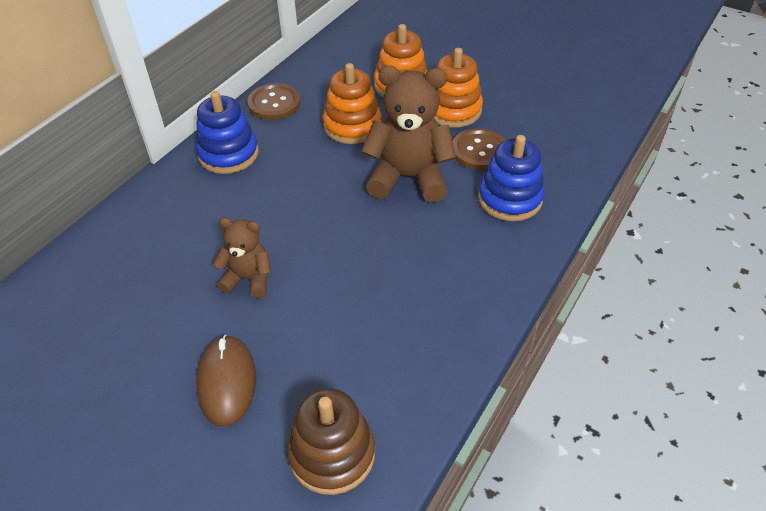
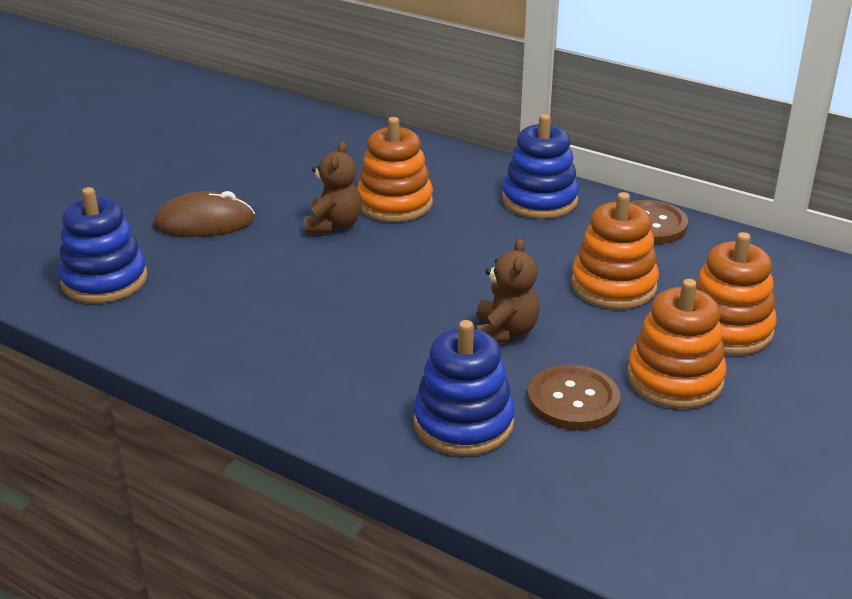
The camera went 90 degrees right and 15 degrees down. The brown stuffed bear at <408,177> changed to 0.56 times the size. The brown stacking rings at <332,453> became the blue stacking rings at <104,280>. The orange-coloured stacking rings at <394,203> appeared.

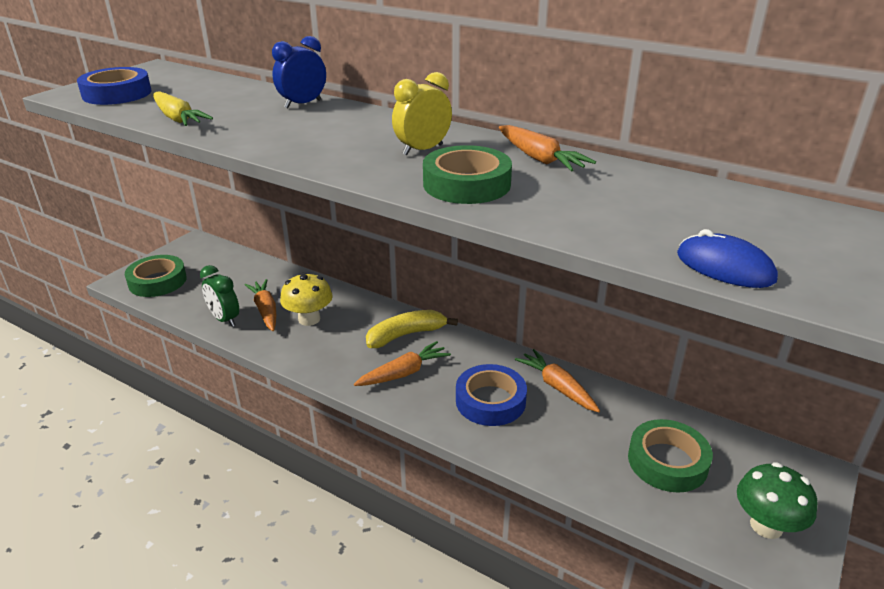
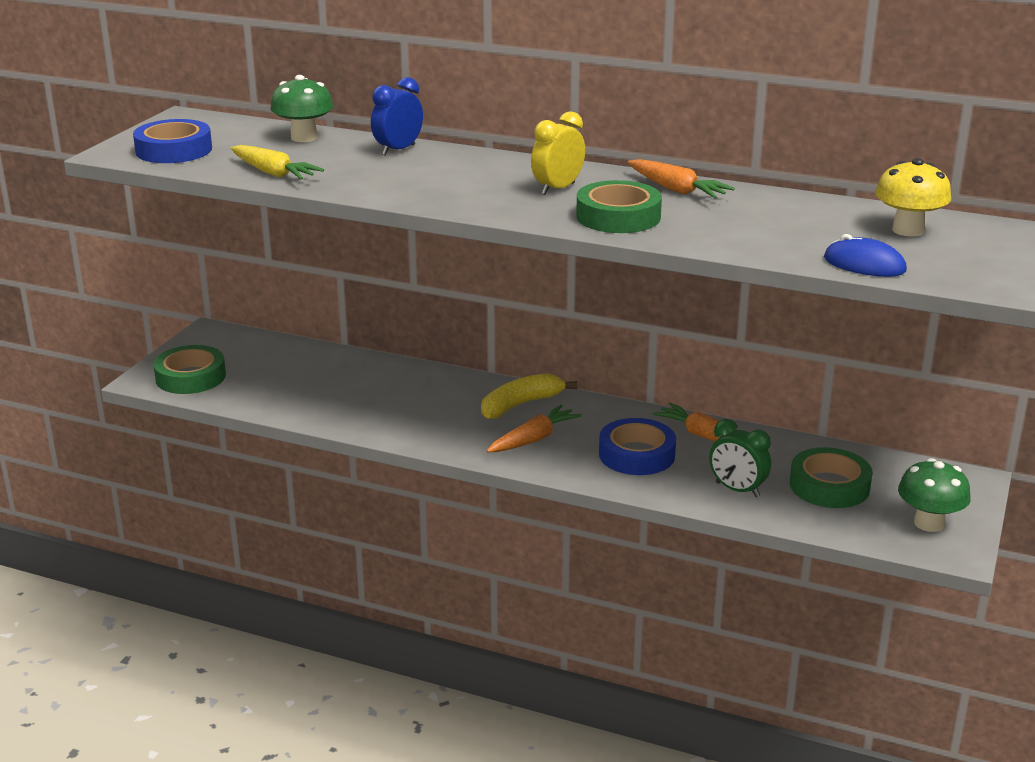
The camera went 10 degrees left and 5 degrees down. The green bedside clock moved from <225,319> to <737,489>. The golden fungus moved from <309,319> to <908,230>. The orange-coloured root vegetable at <265,311> disappeared. The green fungus at <304,137> appeared.

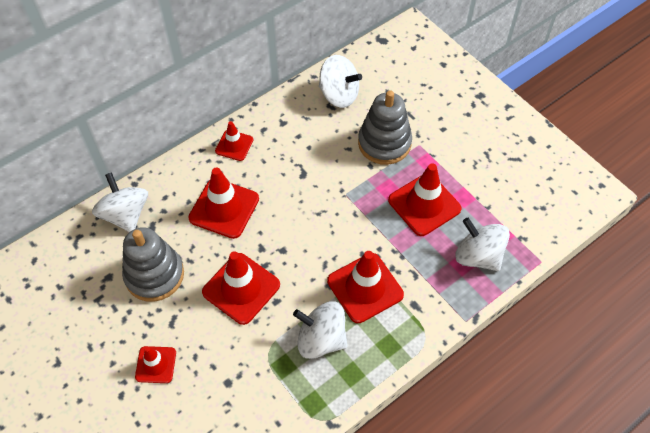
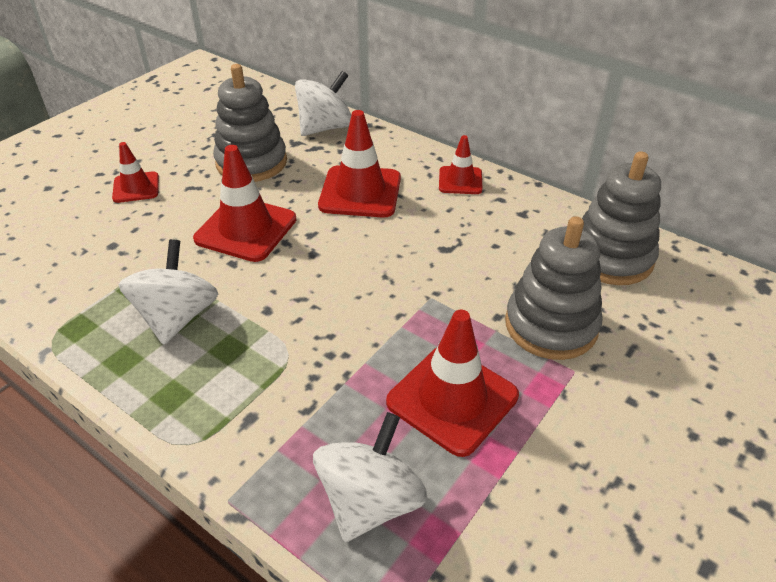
The camera went 75 degrees right and 15 degrees down. The white whirligig at <339,95> was replaced by the ash-grey stacking rings at <611,257>. The scarlet traffic cone at <365,288> disappeared.

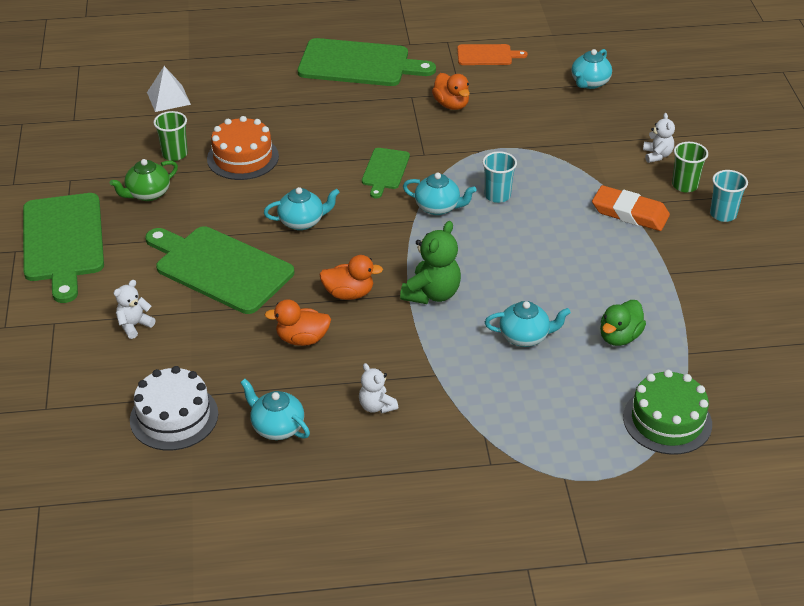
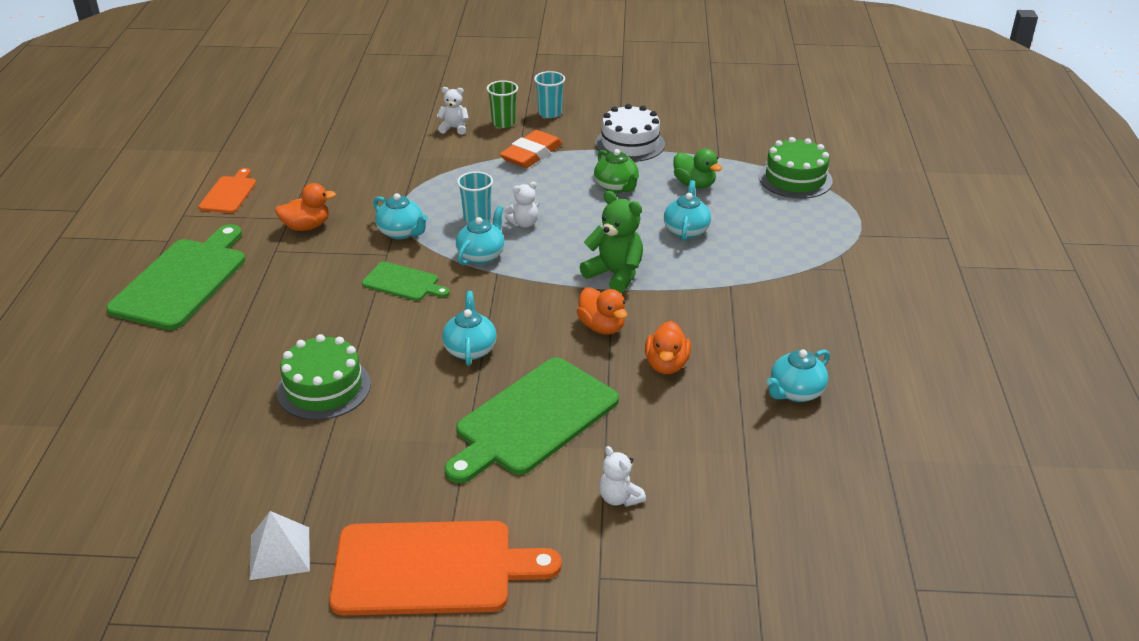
The camera went 80 degrees left and 5 degrees down. The turquoise china teapot moved from <589,83> to <401,232>. The white pyramid moved from <168,98> to <280,553>. The green cup at <175,154> disappeared. The orange-coloured cake at <243,157> became the green cake at <324,388>. The green china teapot moved from <147,194> to <616,187>. The green bread board at <63,241> became the orange-coloured bread board at <431,568>. The orange-coloured rubber duck at <349,293> turned 135 degrees clockwise. The white stuffed bear moved from <376,406> to <524,223>. The white cake moved from <174,416> to <630,144>.

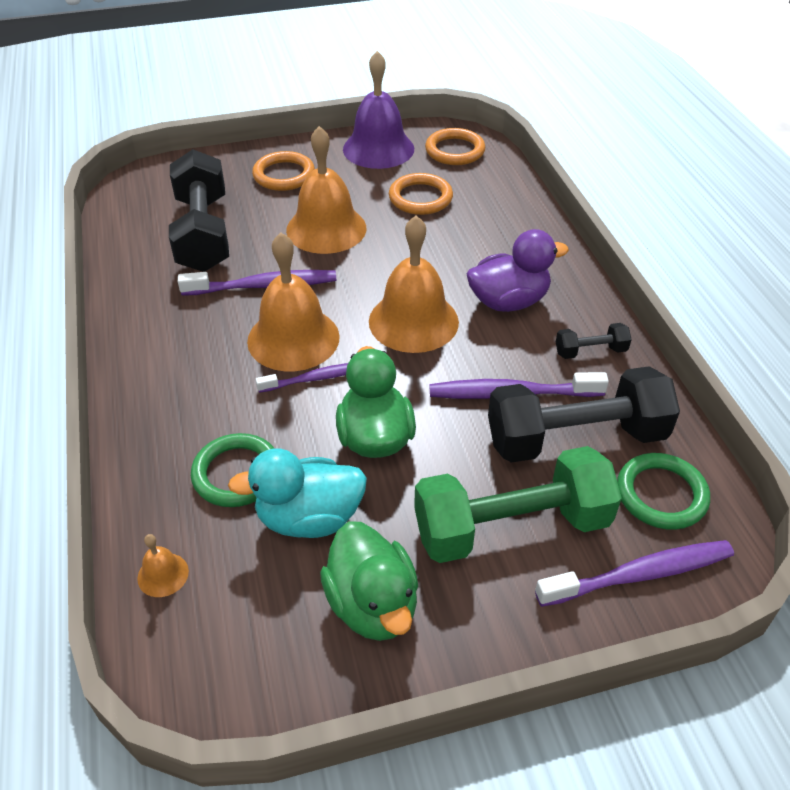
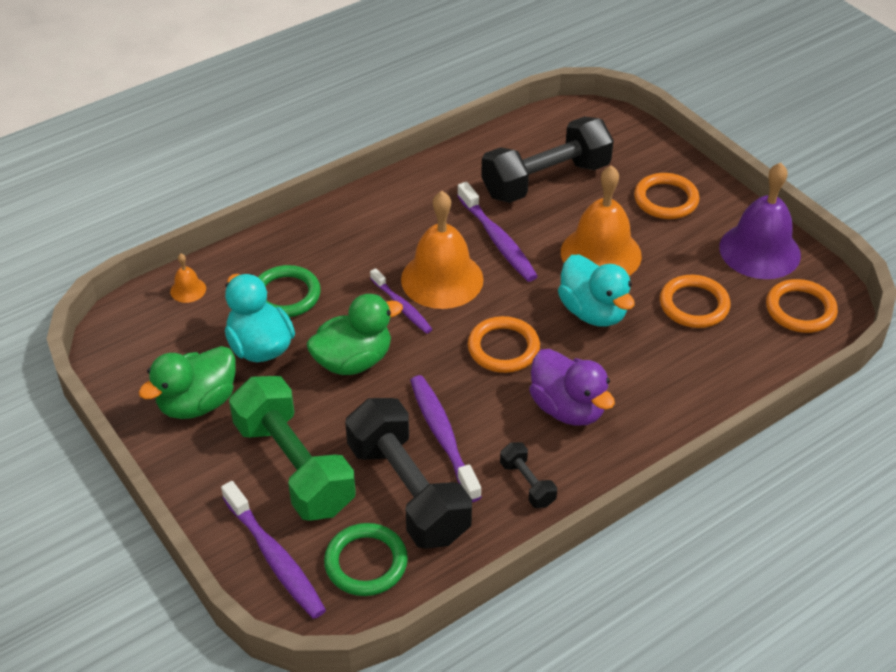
The camera went 70 degrees right and 0 degrees up. The orange-coloured hand bell at <413,321> was replaced by the orange-coloured torus at <503,348>. The turquoise rubber duck at <593,312> appeared.

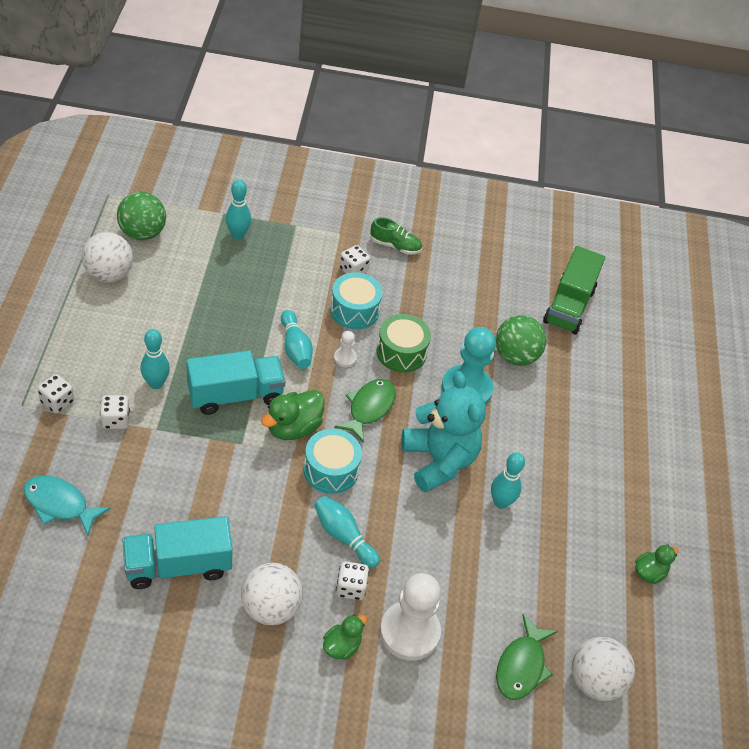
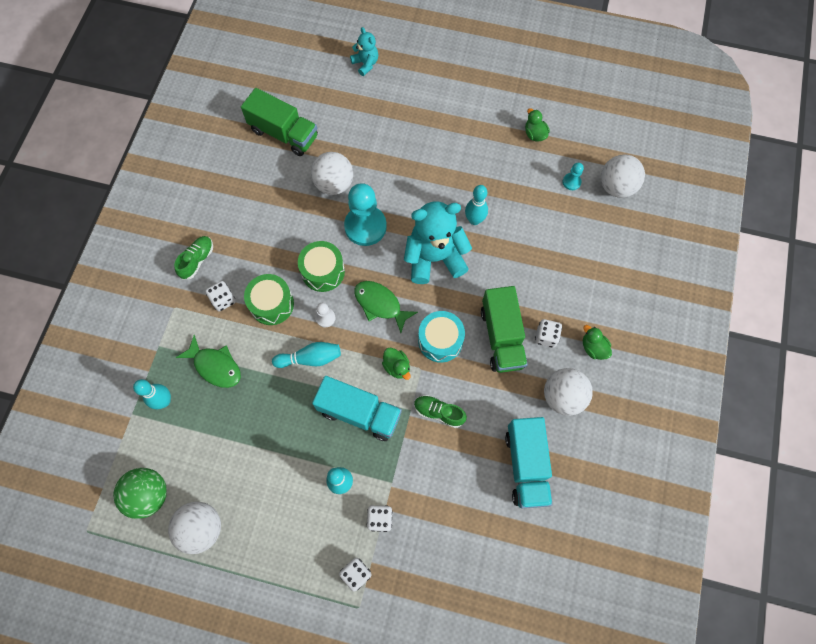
The camera went 75 degrees left and 20 degrees up. The turquoise drum at <354,310> became the green drum at <272,304>. The green play ball at <515,356> became the white play ball at <334,184>. The turquoise truck at <235,395> turned 120 degrees clockwise. The green rubber duck at <293,428> changed to 0.63 times the size. The turquoise fish at <60,504> disappeared. The turquoise skittle at <344,536> was replaced by the green truck at <501,337>. The white game pawn at <409,632> disappeared. The green fish moved from <521,666> to <215,366>. The turquoise stuffed bear at <365,64> appeared. The turquoise game pawn at <571,182> appeared. The green shoe at <439,412> appeared.

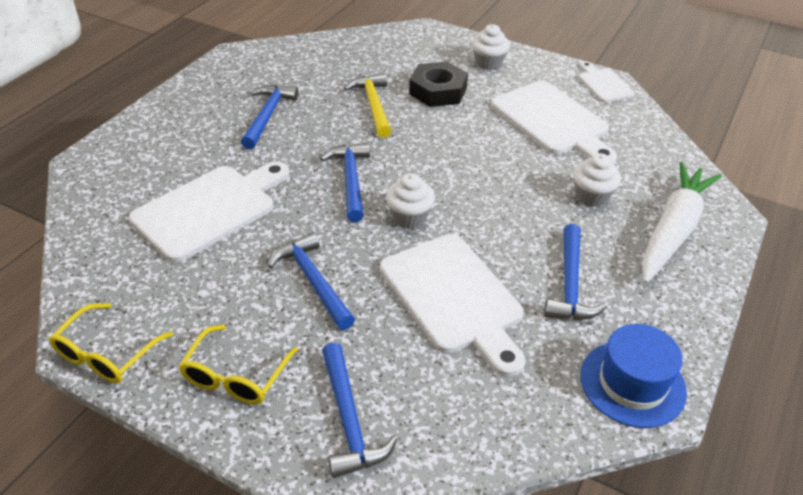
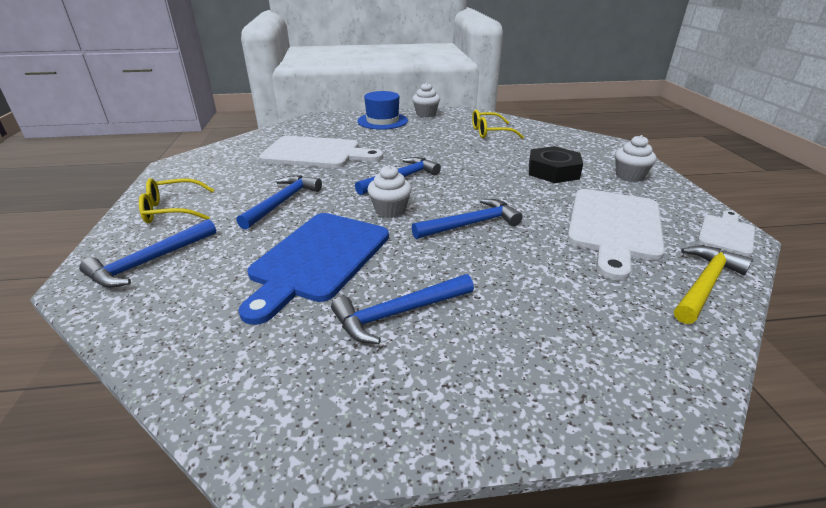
The camera went 55 degrees right and 10 degrees down. The golden hammer moved from <373,105> to <704,284>. The blue hammer moved from <268,116> to <471,224>. The white muffin moved from <591,196> to <426,114>. The white root vegetable at <673,230> disappeared. The white bread board at <454,297> became the blue bread board at <317,259>. The golden spectacles moved from <106,354> to <490,132>. The blue hat moved from <632,383> to <382,121>.

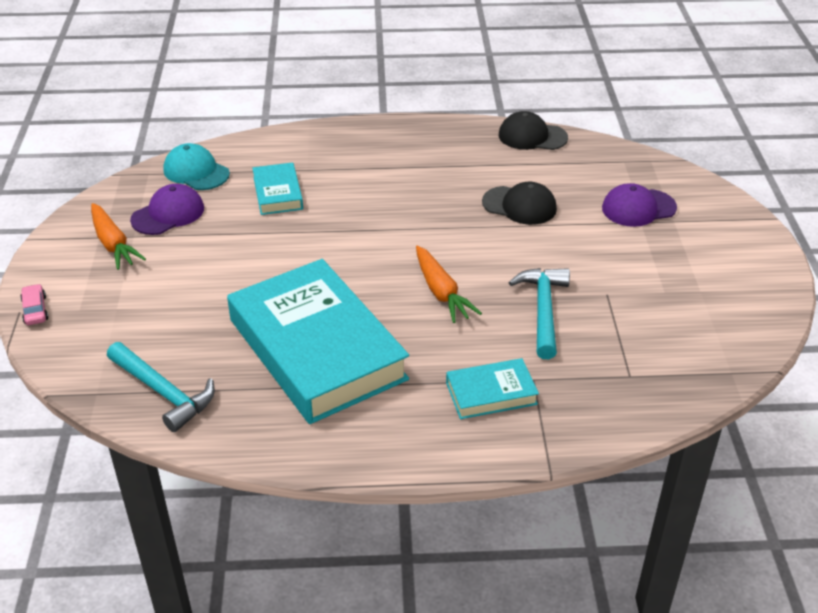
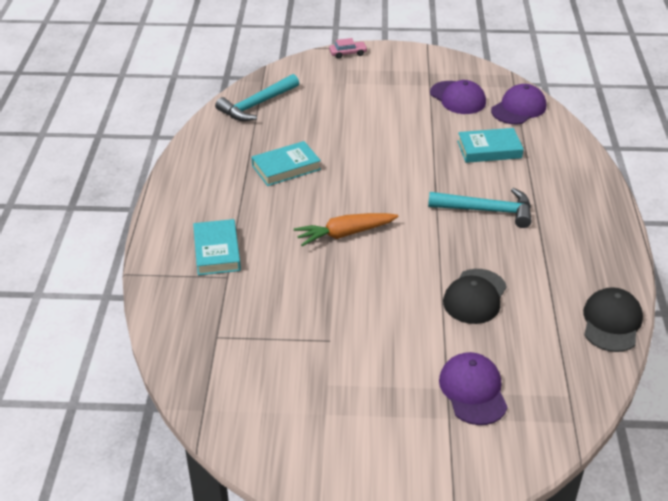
The camera went 95 degrees right and 0 degrees up. The turquoise baseball cap at <196,172> became the violet baseball cap at <518,108>. The orange-coloured root vegetable at <113,244> disappeared. The turquoise hardback at <317,349> changed to 0.45 times the size. The turquoise hammer moved from <543,310> to <487,211>.

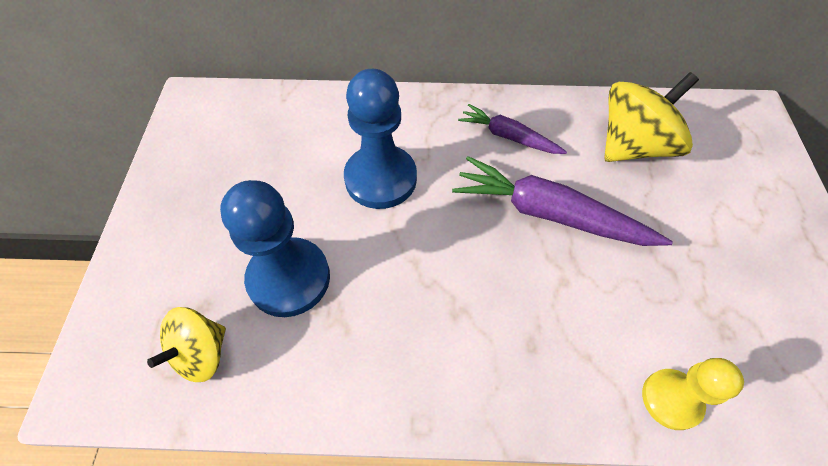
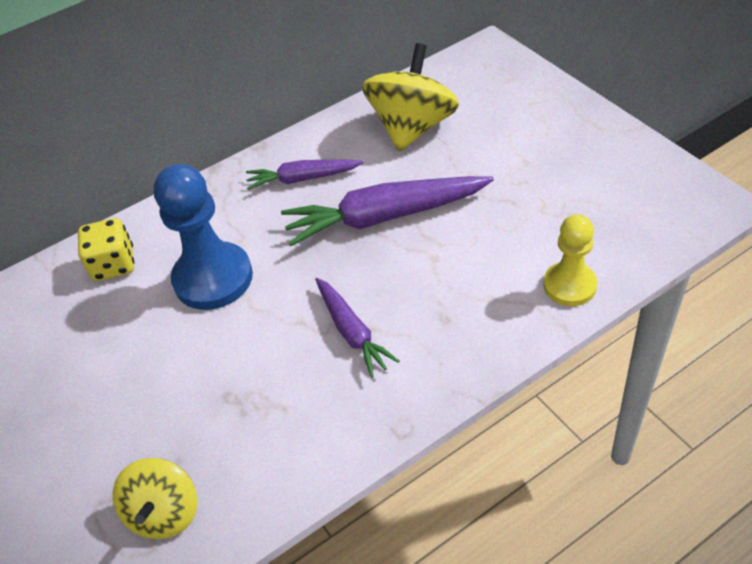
The camera went 30 degrees left and 10 degrees down. The blue game pawn at <289,278> disappeared. The golden dice at <114,265> appeared. The violet root vegetable at <352,332> appeared.

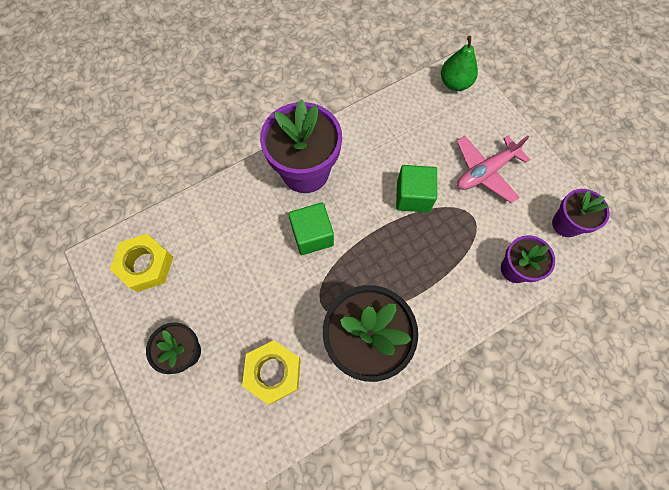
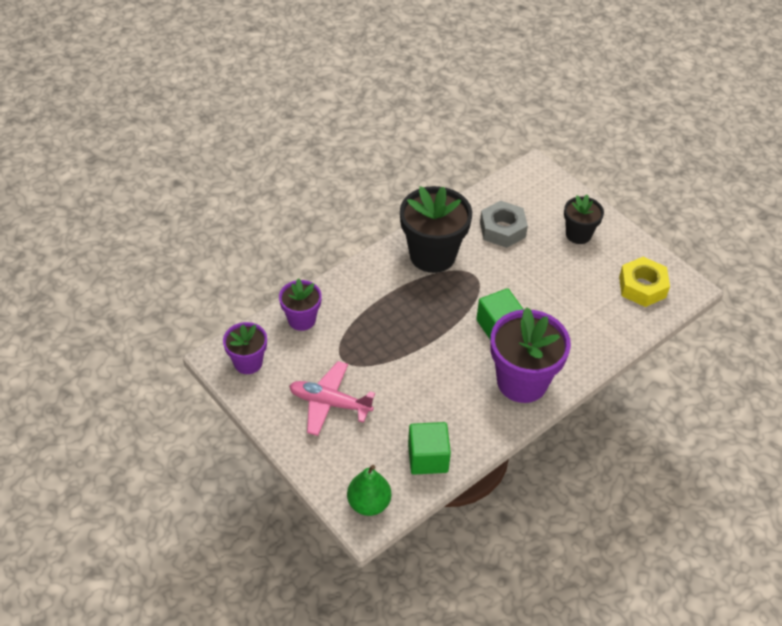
The camera went 170 degrees right and 20 degrees down. The pink plane at <485,172> turned 120 degrees counterclockwise. The green solid cube moved from <413,196> to <428,458>. The golden hexagon nut at <273,372> became the ash-grey hexagon nut at <502,229>.

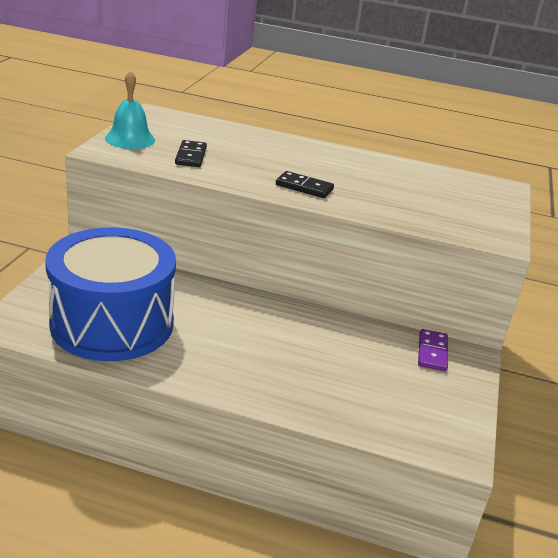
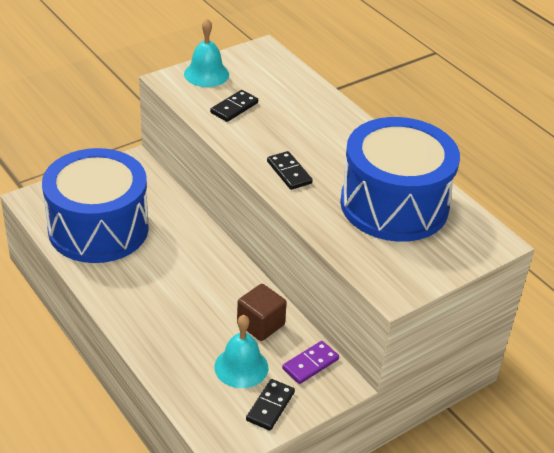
The camera went 40 degrees right and 10 degrees up. The blue drum at <394,205> appeared. The brown solid cube at <260,324> appeared. The turquoise hand bell at <241,367> appeared. The ebony domino tile at <270,406> appeared.

